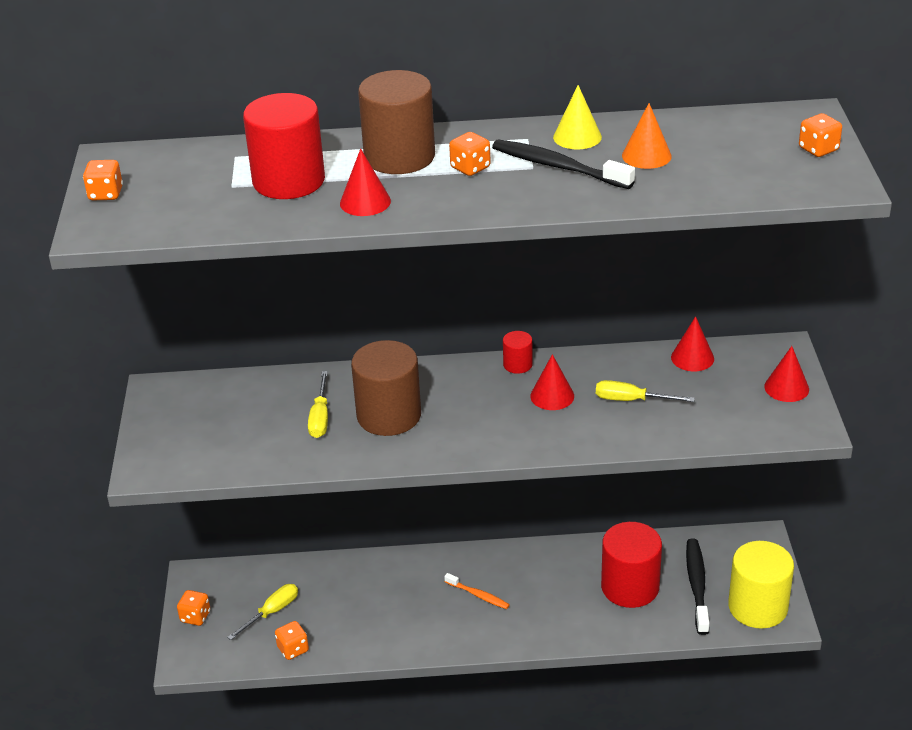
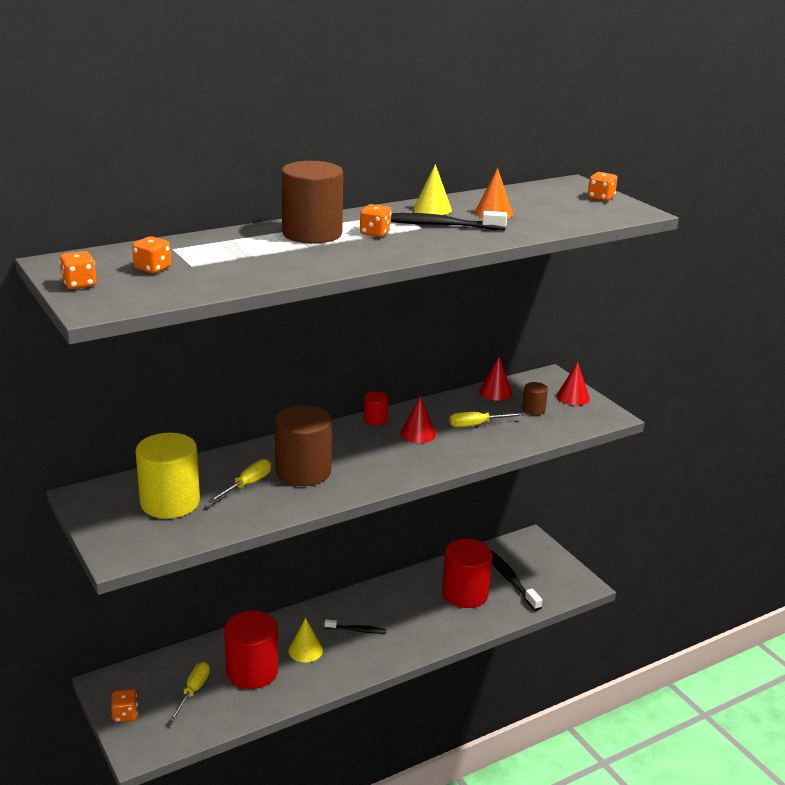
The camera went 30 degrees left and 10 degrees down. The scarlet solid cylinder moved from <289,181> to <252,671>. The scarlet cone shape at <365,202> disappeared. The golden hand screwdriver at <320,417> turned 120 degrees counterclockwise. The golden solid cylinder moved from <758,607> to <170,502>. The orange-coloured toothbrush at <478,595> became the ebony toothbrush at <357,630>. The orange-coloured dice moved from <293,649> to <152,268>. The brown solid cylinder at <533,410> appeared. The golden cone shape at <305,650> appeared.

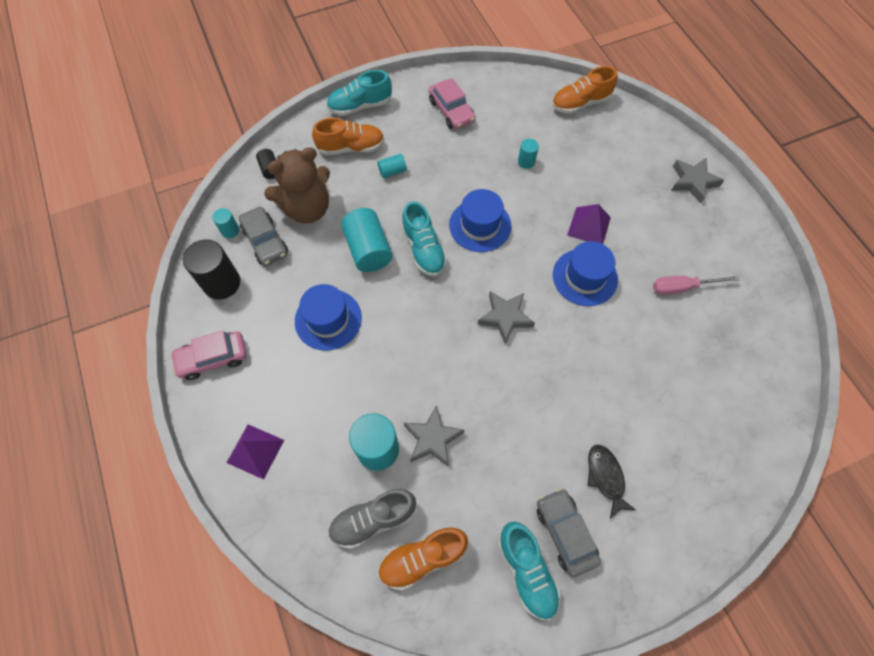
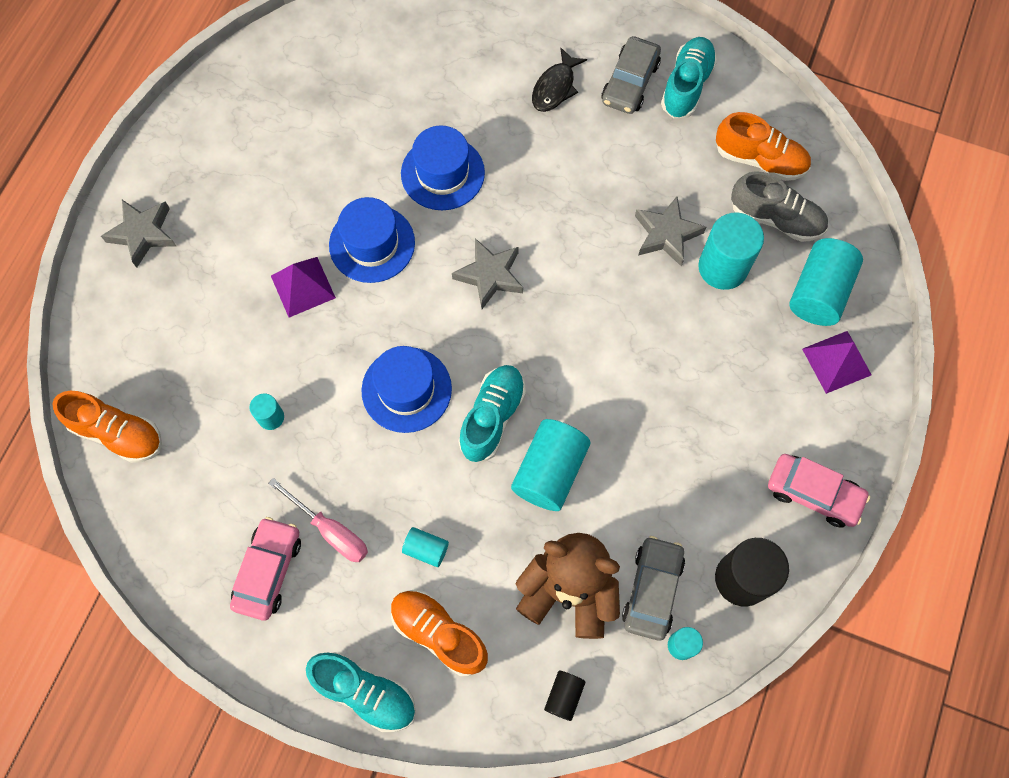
The camera went 135 degrees left and 5 degrees up. The pink hand screwdriver moved from <682,287> to <330,530>. The blue hat moved from <328,319> to <442,173>. The turquoise solid cylinder at <818,292> appeared.

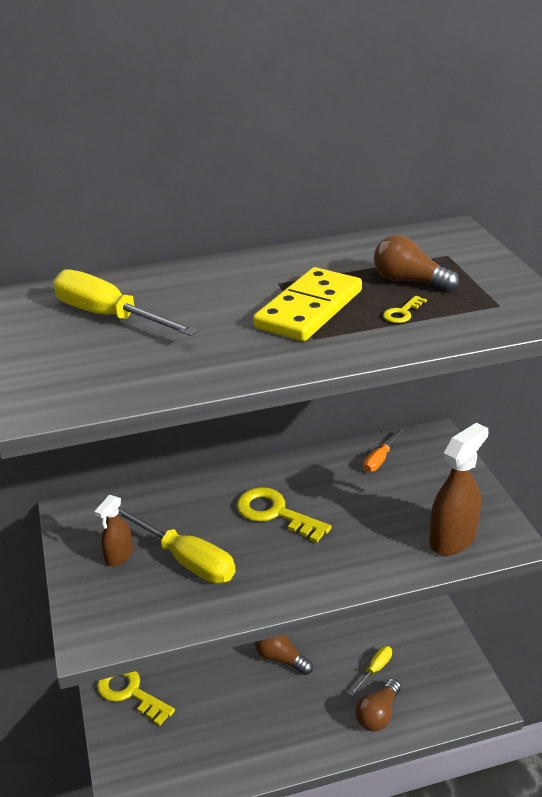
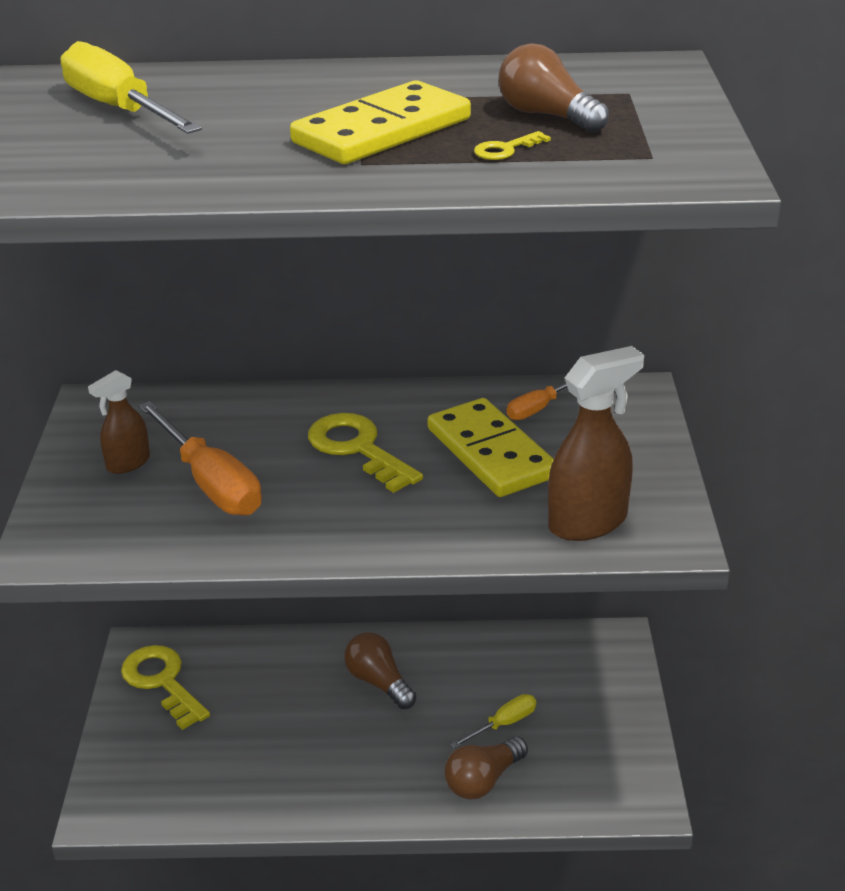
The camera went 15 degrees right and 0 degrees up. The golden hand screwdriver at <186,560> became the orange-coloured hand screwdriver at <210,483>. The golden domino tile at <491,453> appeared.

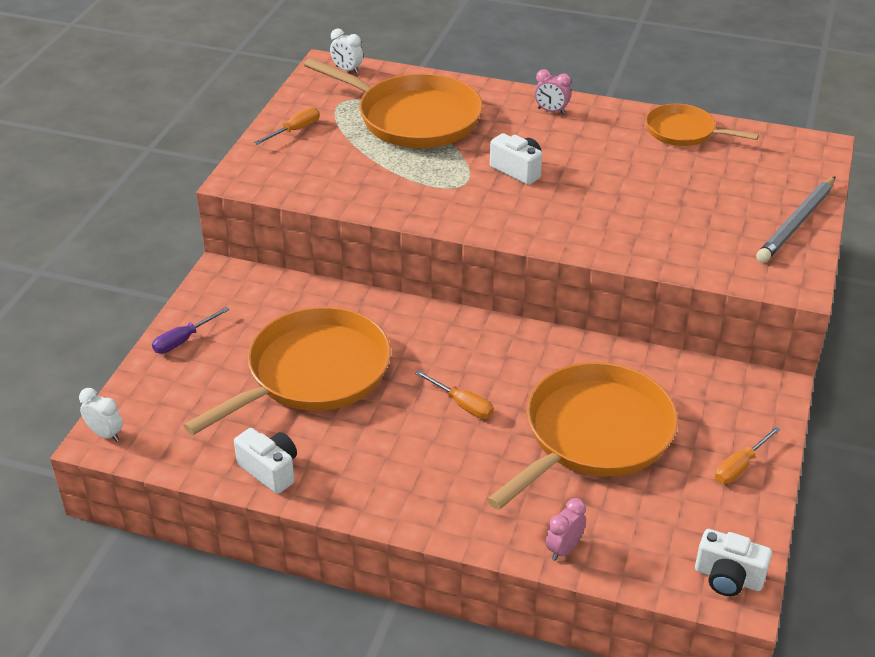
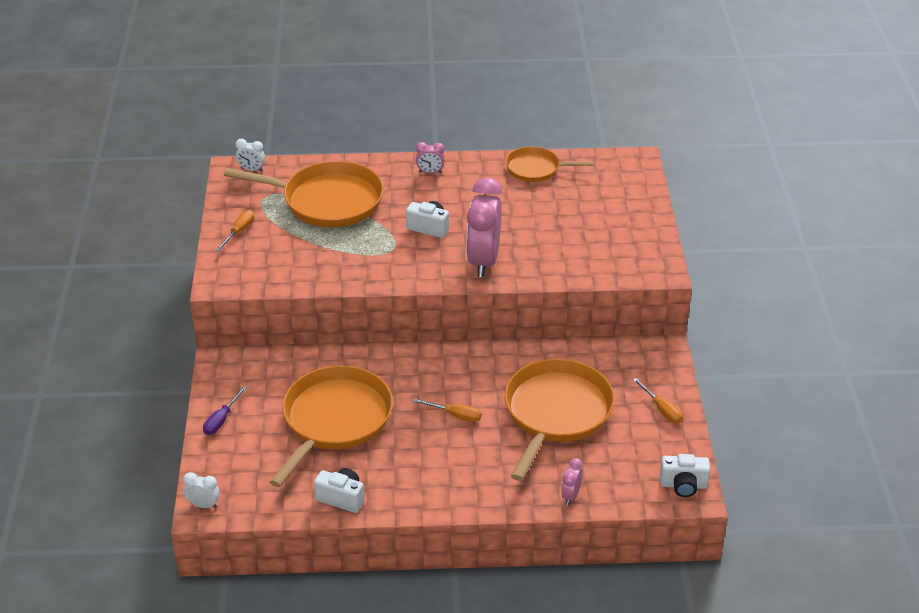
The camera went 20 degrees left and 0 degrees up. The ash-grey lead pencil at <796,223> disappeared. The orange-coloured hand screwdriver at <740,466> turned 60 degrees counterclockwise. The pink bedside clock at <483,261> appeared.

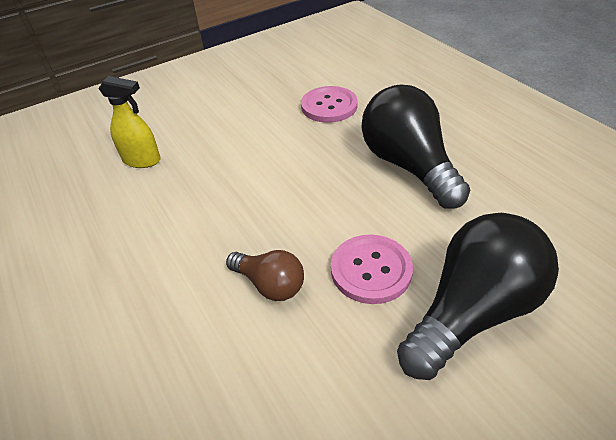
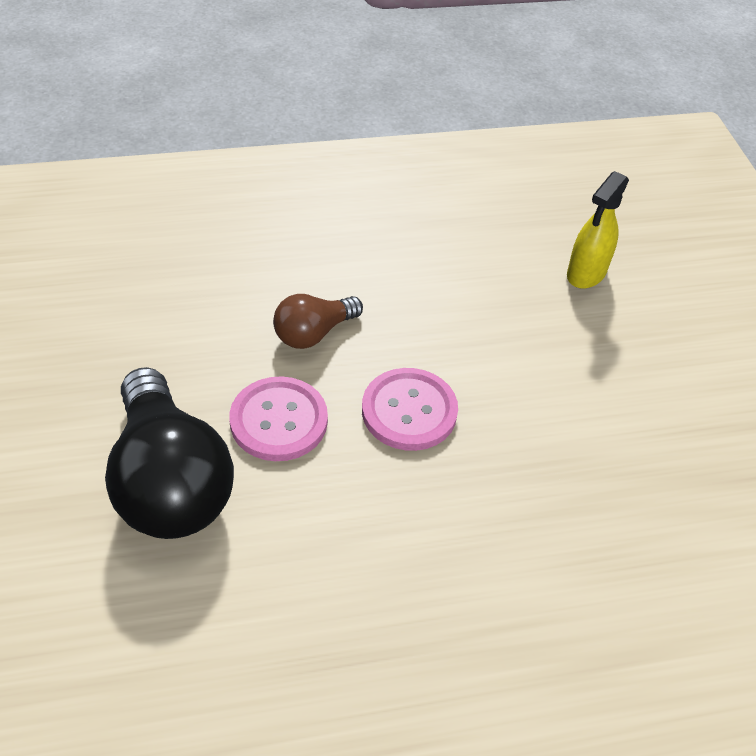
The camera went 105 degrees right and 5 degrees up. The ebony light bulb at <408,166> disappeared. The pink shirt button moved from <329,106> to <409,411>.

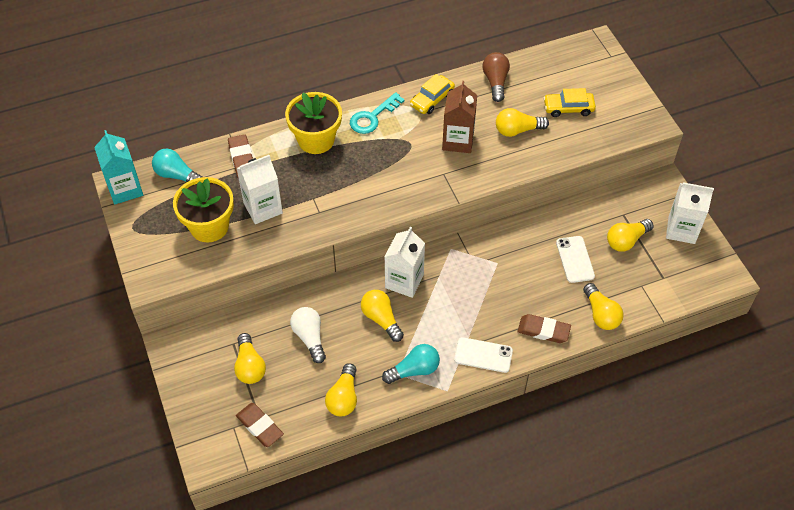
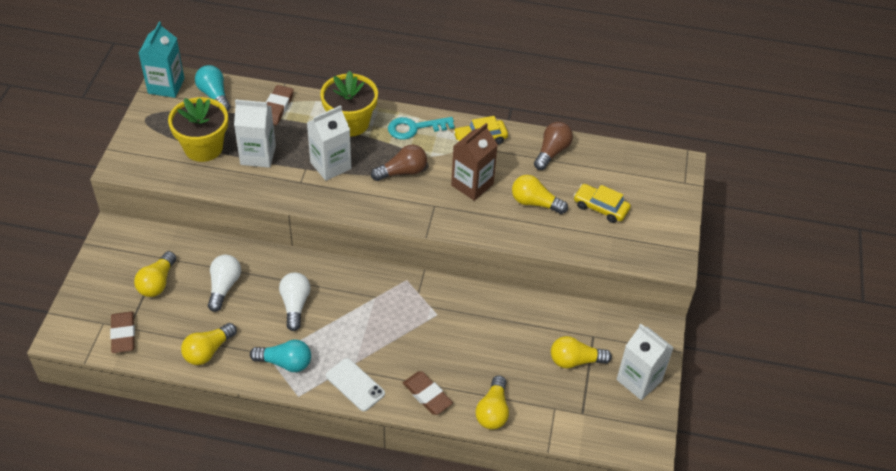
The camera went 30 degrees right and 5 degrees down. The white milk carton moved from <404,281> to <330,165>. The white phone at <575,259> disappeared. The golden light bulb at <381,319> became the white light bulb at <295,305>. The brown light bulb at <402,172> appeared.

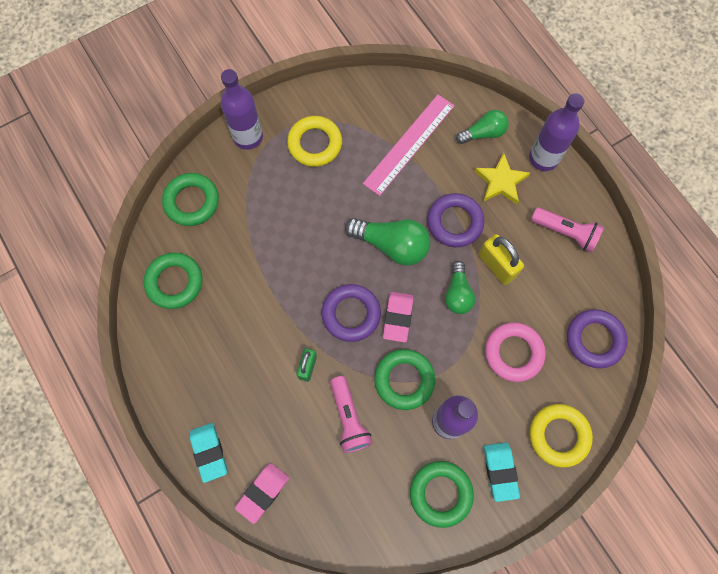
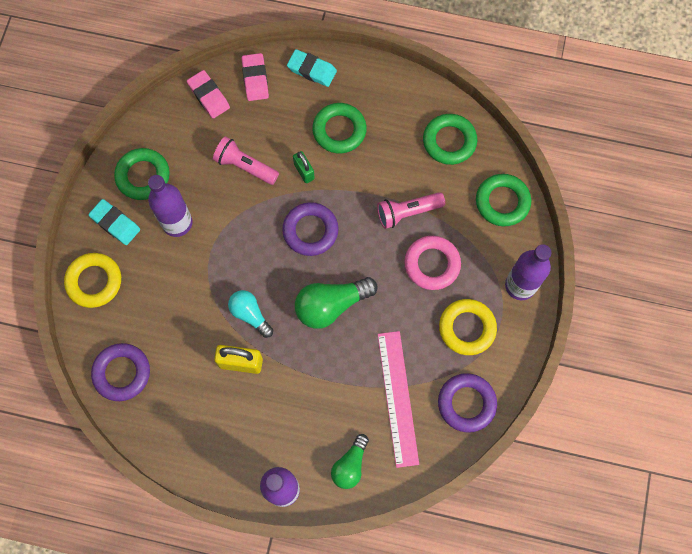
The camera went 135 degrees right and 0 degrees up. The golden five-pointed star at <501,182> disappeared. The violet torus moved from <454,222> to <466,403>. The pink flashlight moved from <565,232> to <407,212>. The green light bulb at <457,293> became the turquoise light bulb at <250,314>. The pink gum eraser moved from <398,317> to <209,96>. The pink torus moved from <513,353> to <432,264>. The green torus moved from <404,380> to <339,130>.

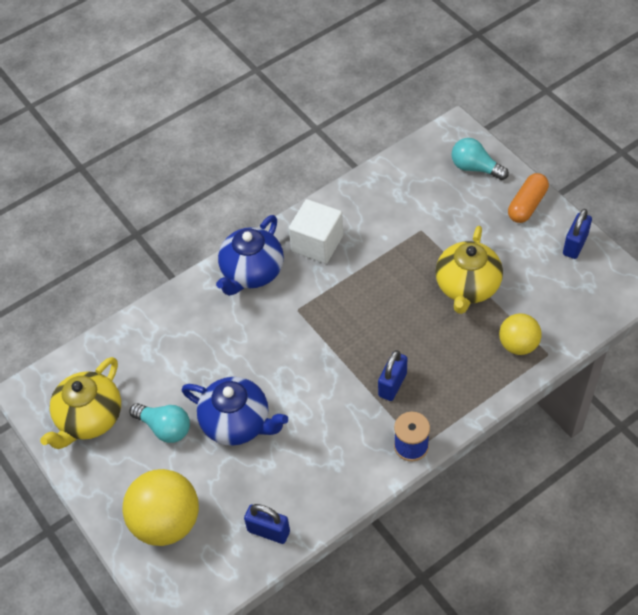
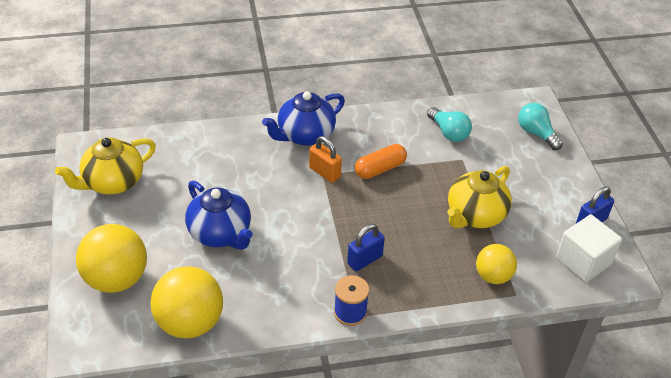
The camera went 20 degrees right and 10 degrees down. The orange-coloured pill moved from <527,205> to <380,169>. The white solid cube moved from <317,243> to <583,261>. The turquoise light bulb moved from <165,428> to <449,133>. The blue padlock at <268,531> was replaced by the golden play ball at <190,322>. The orange-coloured padlock at <324,172> appeared.

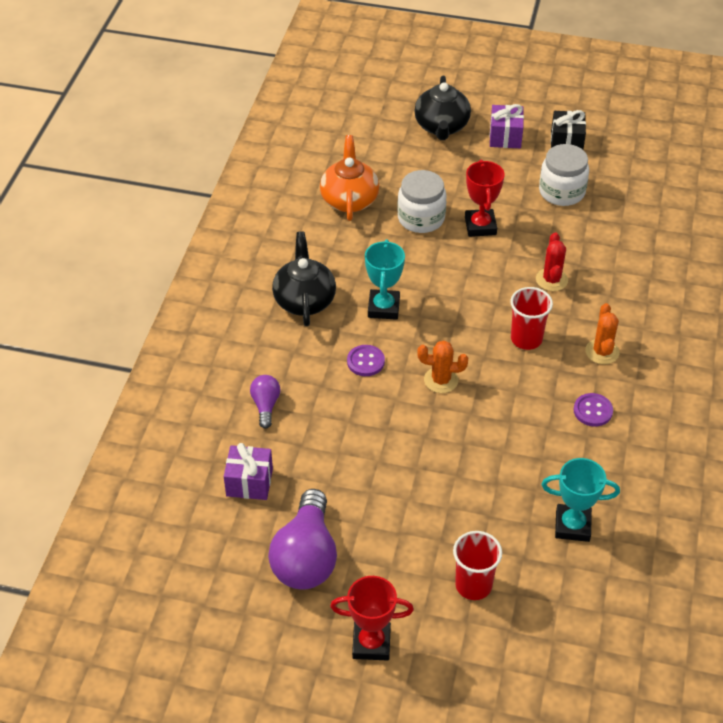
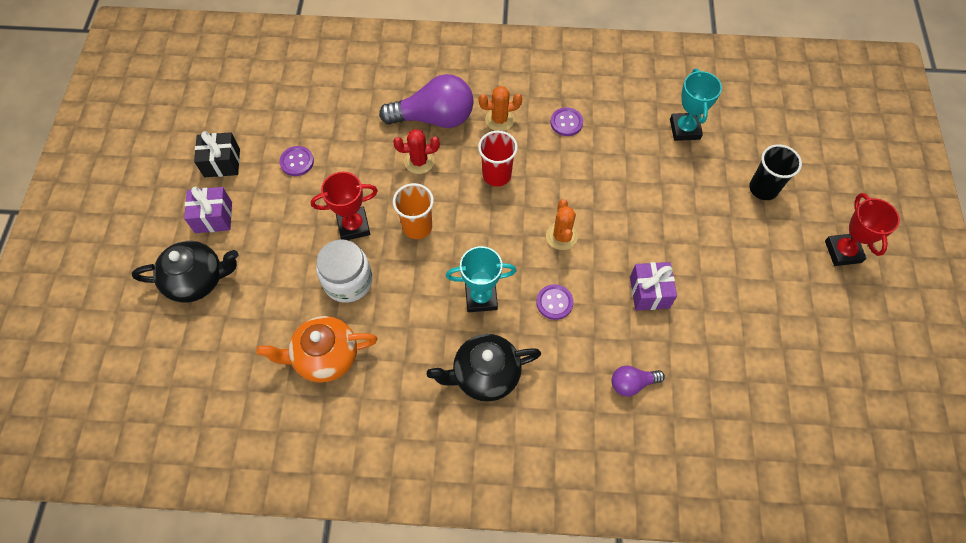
The camera went 100 degrees left and 15 degrees up. The white jar at <561,192> was replaced by the violet shirt button at <297,162>. The violet wrapped gift moved from <249,482> to <649,292>. The violet light bulb moved from <306,557> to <434,118>. The scarlet cup at <473,585> became the ebony cup at <763,189>. The orange-coloured cup at <417,227> appeared.

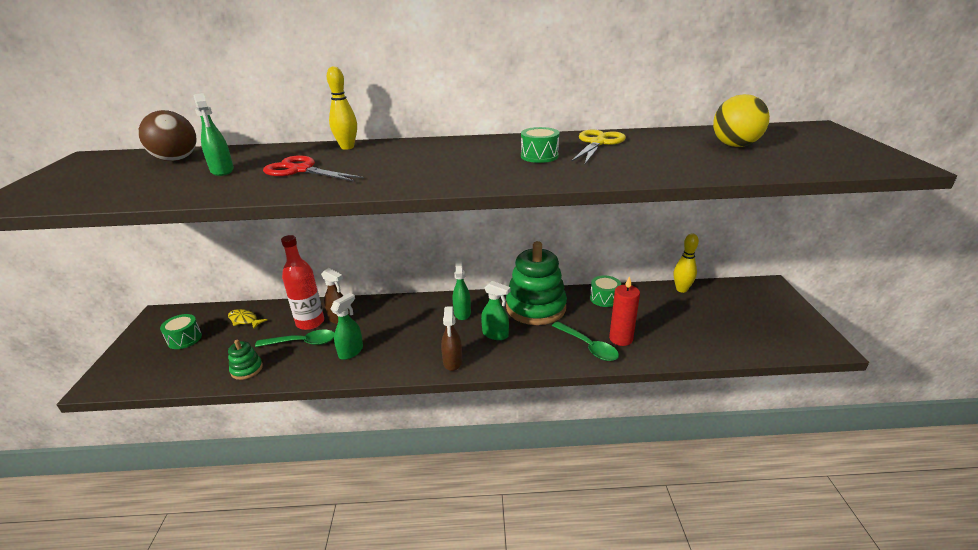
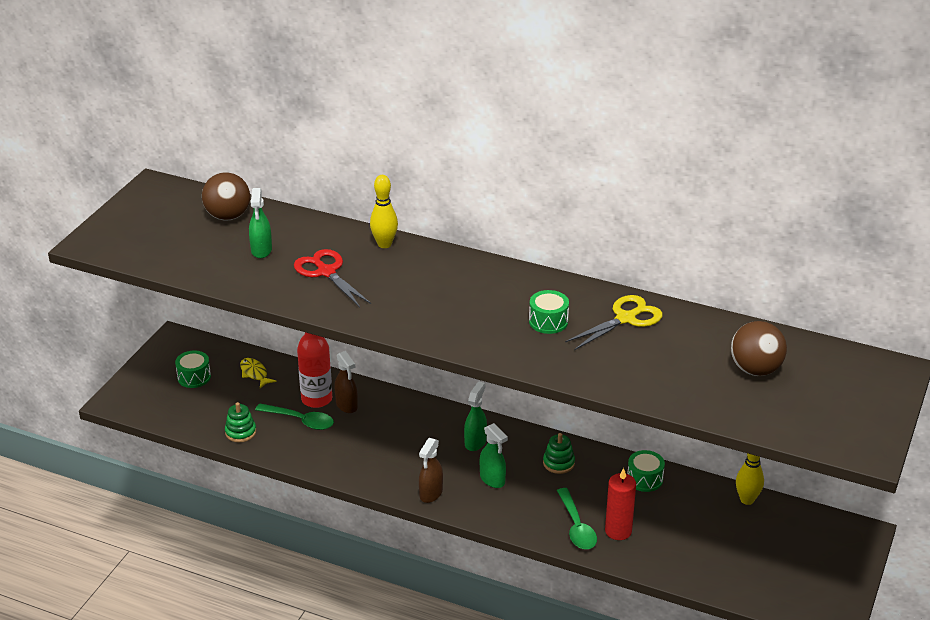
The camera went 25 degrees right and 5 degrees up. The golden play ball at <735,145> became the brown play ball at <755,370>. The green stacking rings at <536,307> changed to 0.44 times the size. The green spray bottle at <351,351> disappeared.

